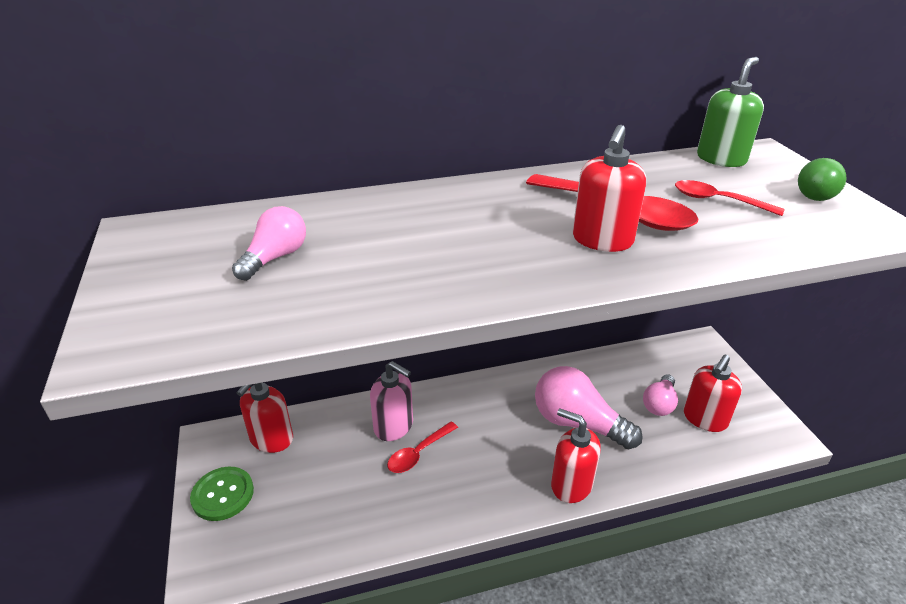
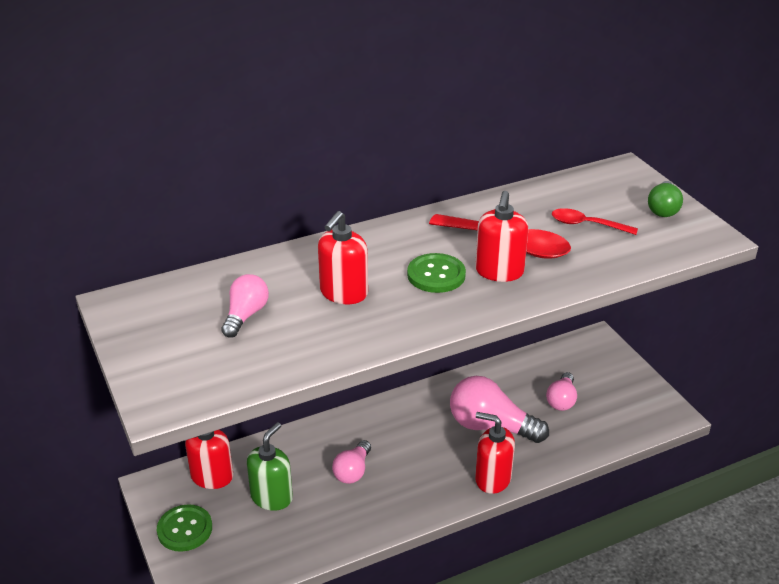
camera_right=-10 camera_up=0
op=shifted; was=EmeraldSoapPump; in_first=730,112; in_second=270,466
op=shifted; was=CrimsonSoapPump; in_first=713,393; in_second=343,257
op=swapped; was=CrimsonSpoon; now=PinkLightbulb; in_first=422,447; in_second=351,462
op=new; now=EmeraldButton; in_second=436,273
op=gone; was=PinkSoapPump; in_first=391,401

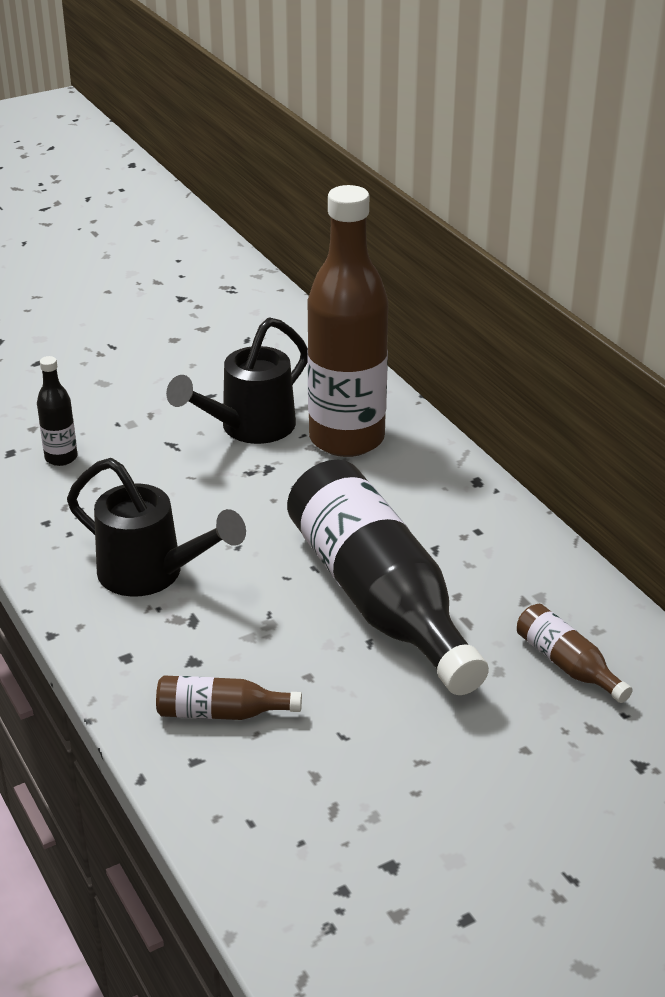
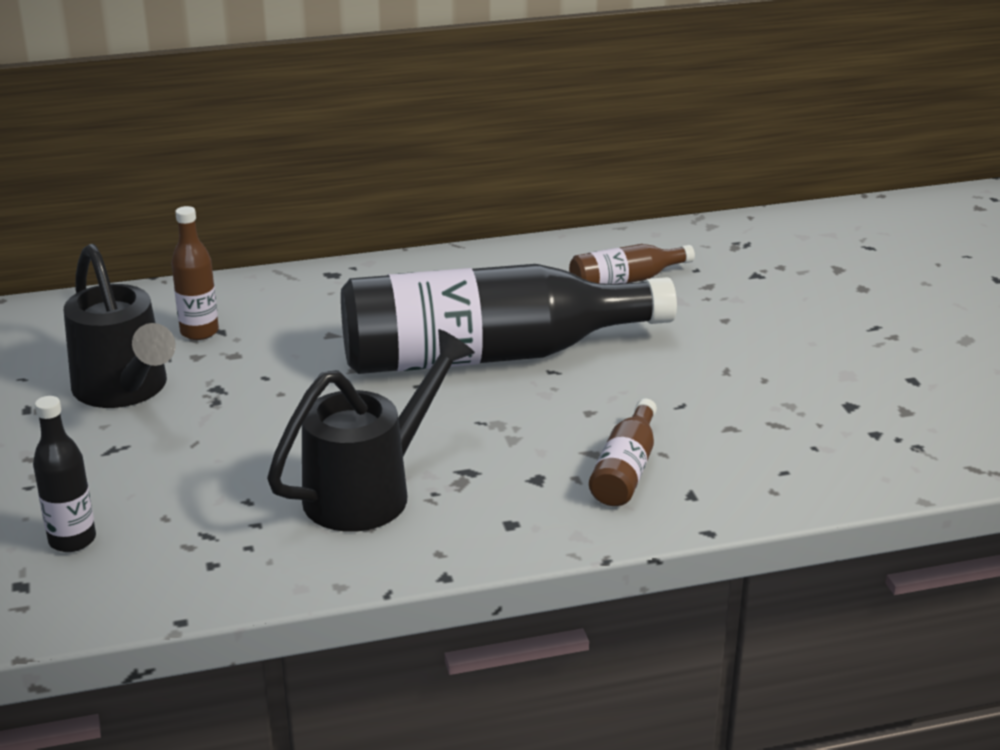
camera_right=-75 camera_up=-5
op=scaled; was=DarkBrownDrinkBottle; in_first=347,321; in_second=195,273; ratio=0.42

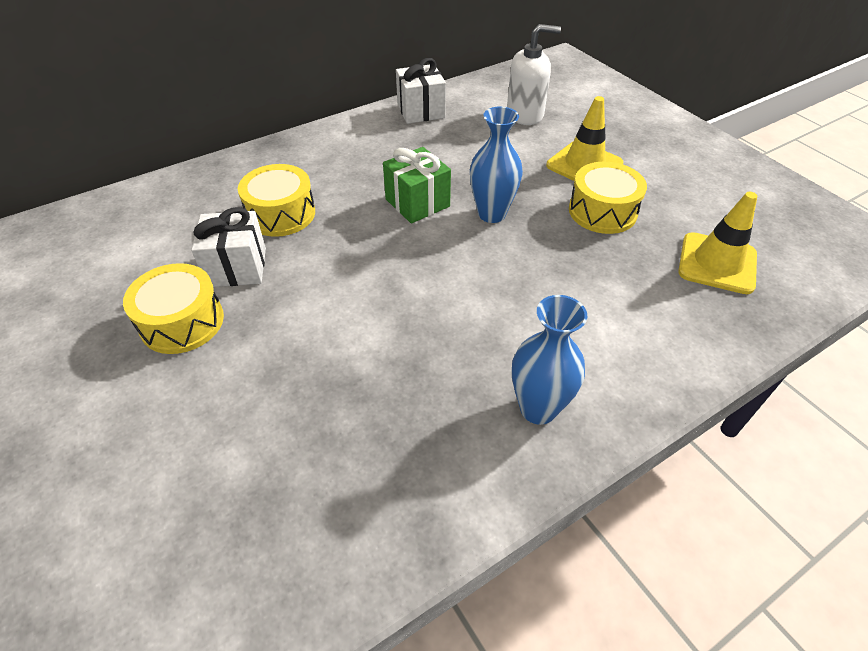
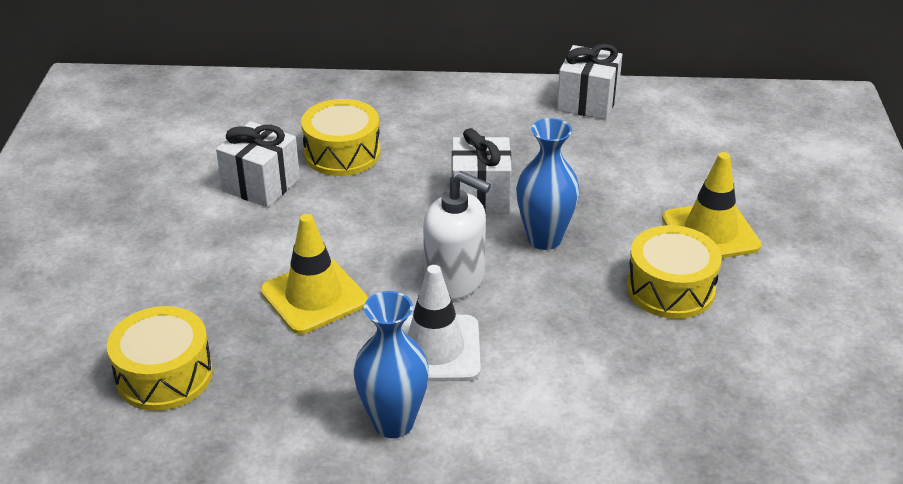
camera_right=35 camera_up=-10
op=shifted; was=BrightYellowSnareDrum; in_first=173,308; in_second=160,358
op=shifted; was=BrightYellowRoadCone; in_first=717,243; in_second=314,274
op=new; now=SnowWhiteRoadCone; in_second=441,323
op=shifted; was=SnowWhiteSoapPump; in_first=534,74; in_second=457,235
op=repainted; was=EmeraldGift; now=SnowWhiteGift; in_first=417,185; in_second=482,170

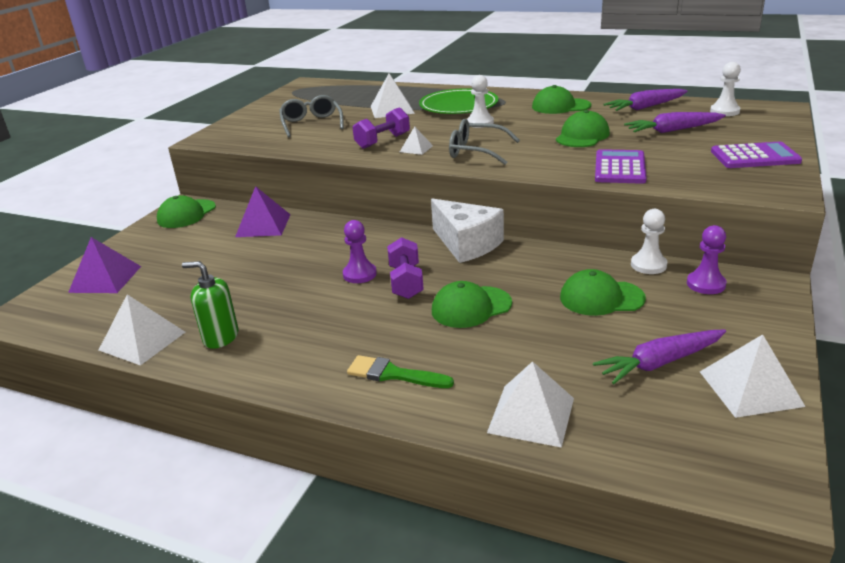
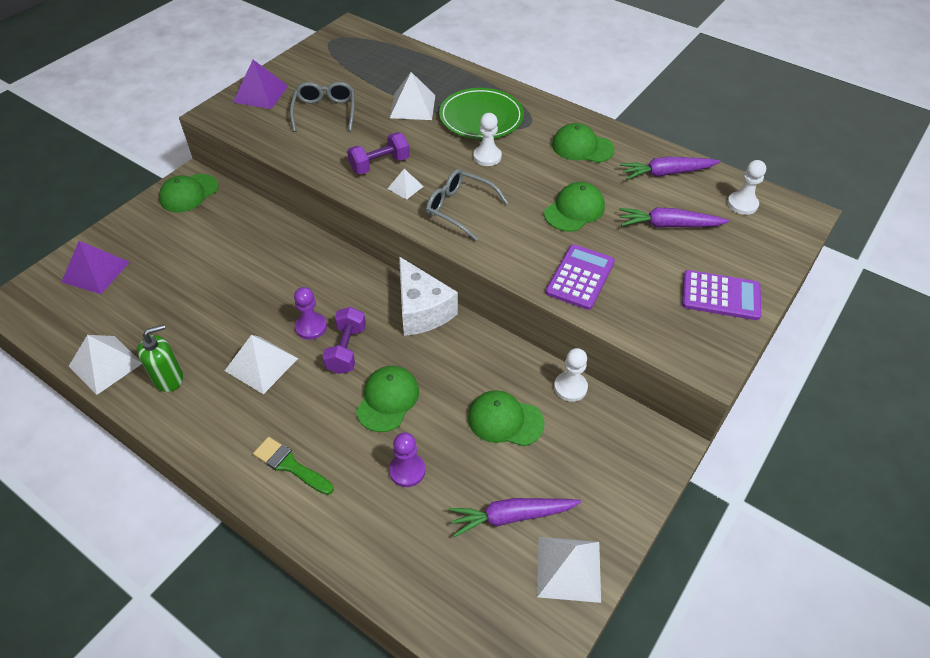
camera_right=10 camera_up=20
op=rotated; was=EmeraldSoapPump; in_first=210,305; in_second=160,358; clockwise=120
op=shifted; was=SnowWhitePyramid; in_first=530,404; in_second=261,364
op=shifted; was=VioletPyramid; in_first=263,211; in_second=260,84
op=rotated; was=EmeraldPeakedCap; in_first=472,304; in_second=387,399; clockwise=120
op=shifted; was=VioletPawn; in_first=706,259; in_second=407,459

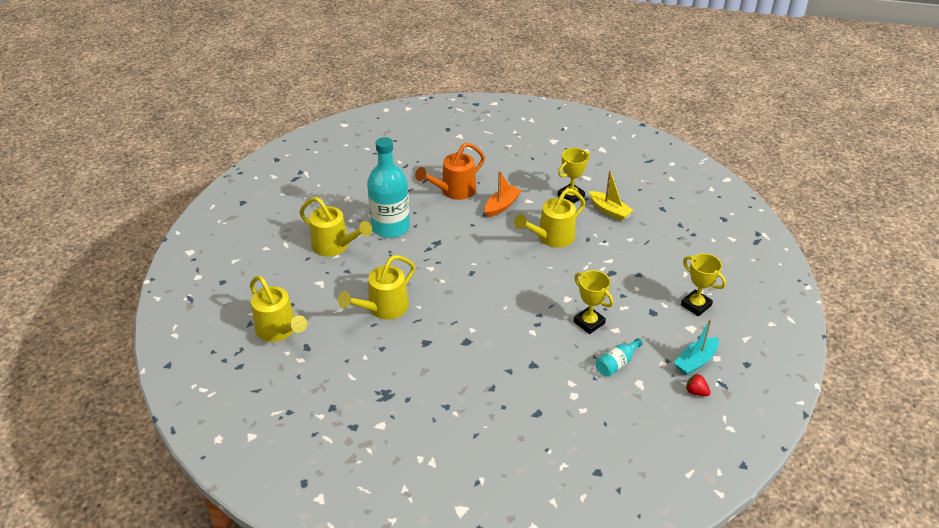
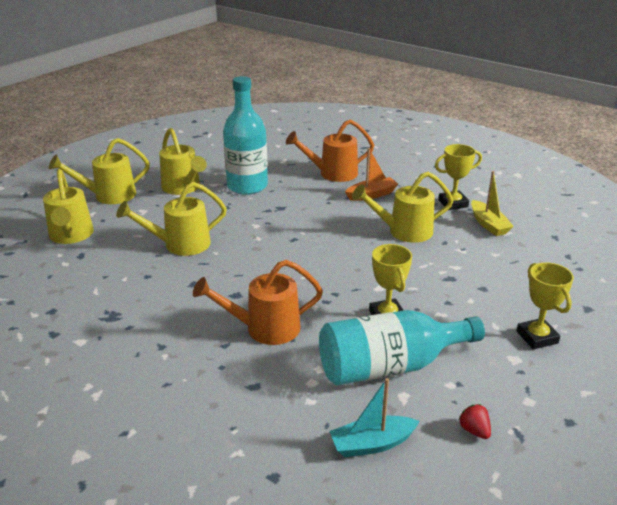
camera_right=25 camera_up=-10
op=new; now=BrightYellowSprinklingCan; in_second=99,171
op=new; now=OrangeColouredSprinklingCan; in_second=258,302
op=scaled; was=TurquoiseDrinkBottle; in_first=619,357; in_second=402,347; ratio=2.19
op=shifted; was=TurquoiseSailboat; in_first=696,347; in_second=374,417

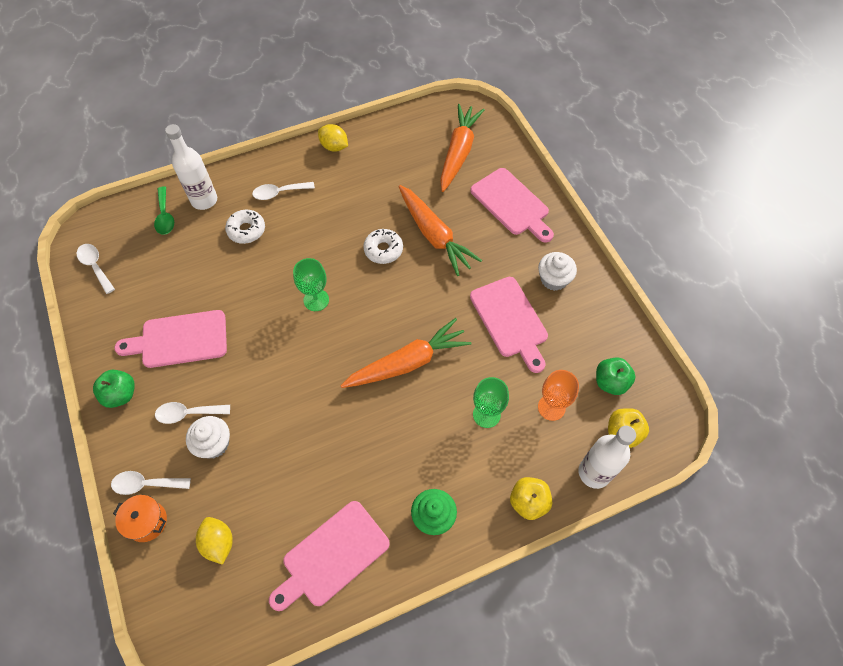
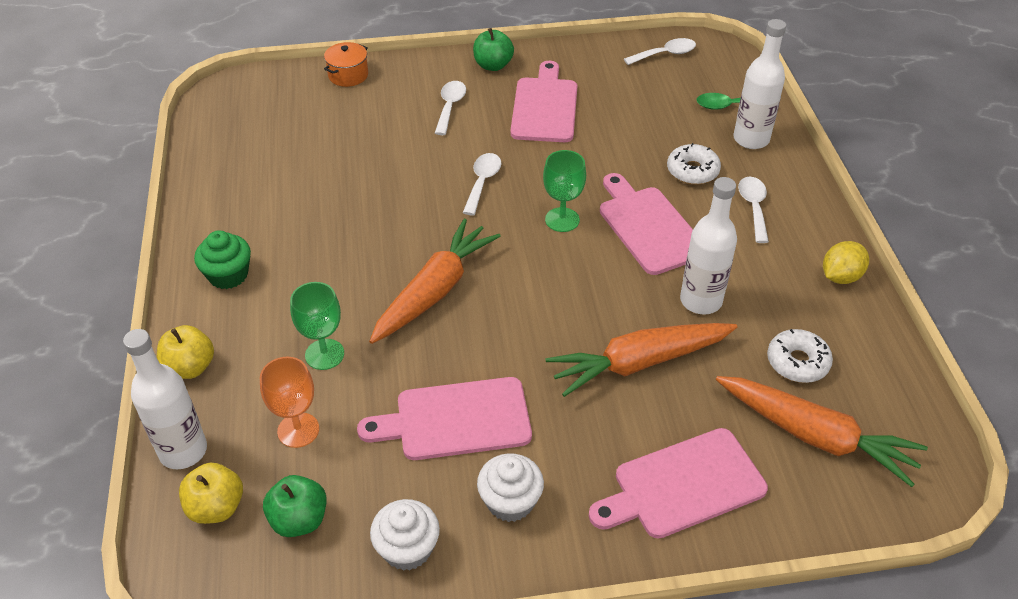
camera_right=105 camera_up=-15
op=rotated; was=OrangeColouredToyCarrot; in_first=405,353; in_second=435,281; clockwise=-135
op=shifted; was=SnowWhiteMuffin; in_first=208,437; in_second=405,535
op=shifted; was=SnowWhiteSpoon; in_first=151,483; in_second=482,184
op=shifted; was=PinkChoppingBoard; in_first=329,556; in_second=646,224
op=new; now=SnowWhiteDrinkBottle; in_second=708,246
op=shifted; was=SnowWhiteDonut; in_first=383,246; in_second=800,356
op=gone; was=BrightYellowLemon; in_first=214,541

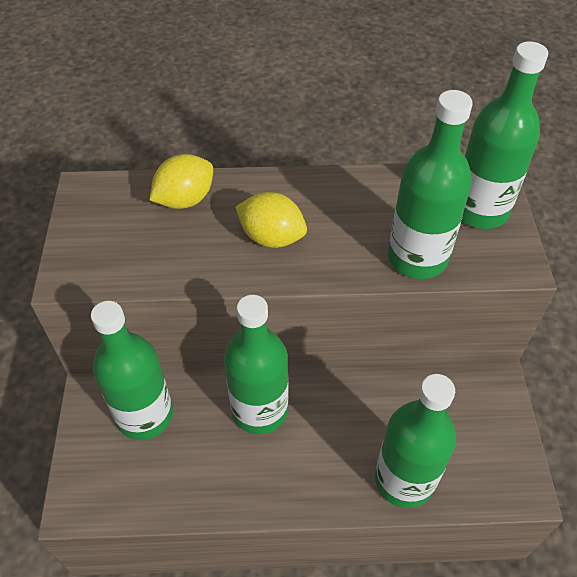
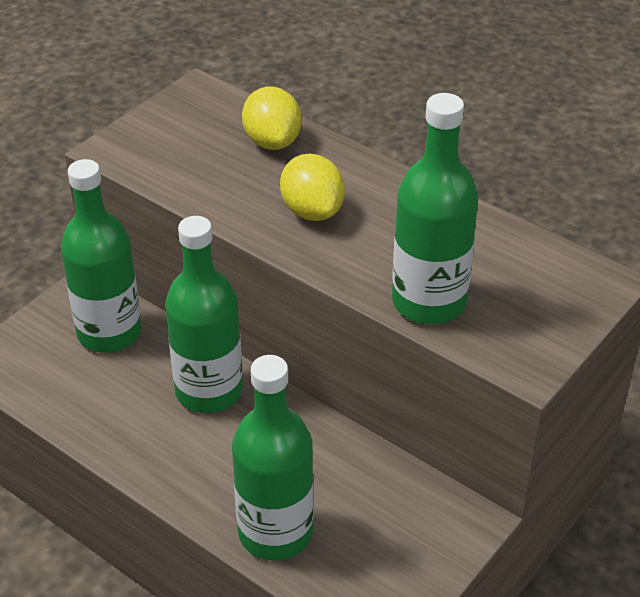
camera_right=40 camera_up=-10
op=rotated; was=BrightYellowLemon; in_first=181,181; in_second=272,118; clockwise=75
op=gone; was=EmeraldDrinkBottle; in_first=505,135

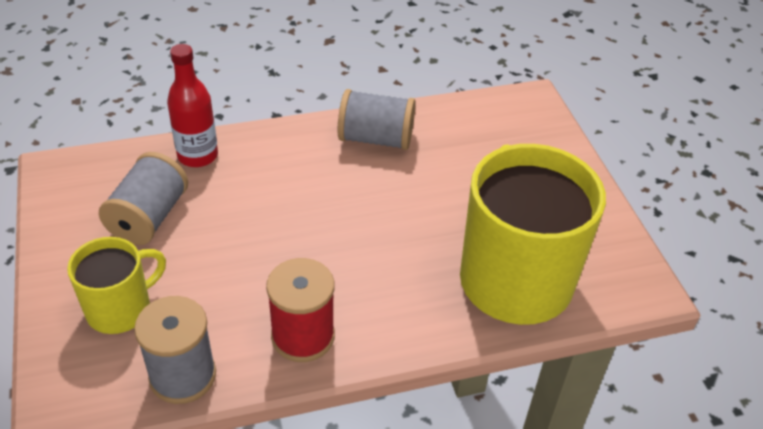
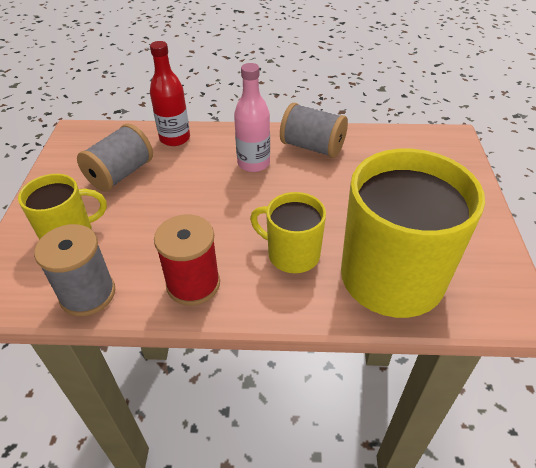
camera_right=20 camera_up=0
op=new; now=PinkDrinkBottle; in_second=252,117
op=new; now=BrightYellowTeaMug; in_second=288,232

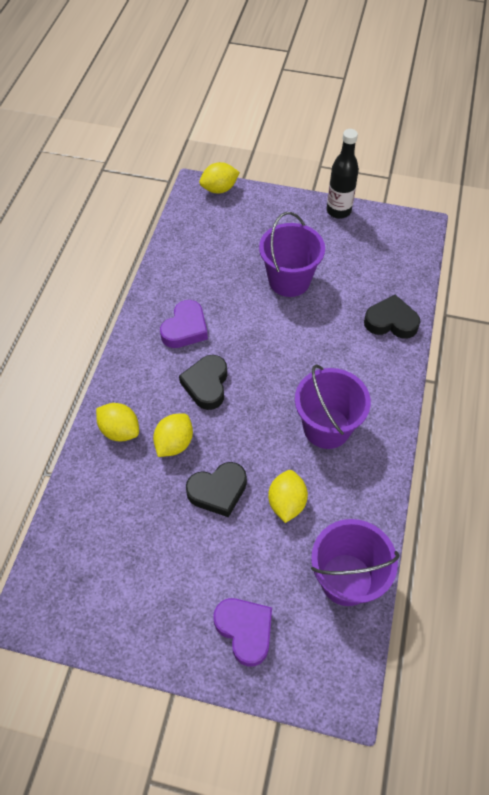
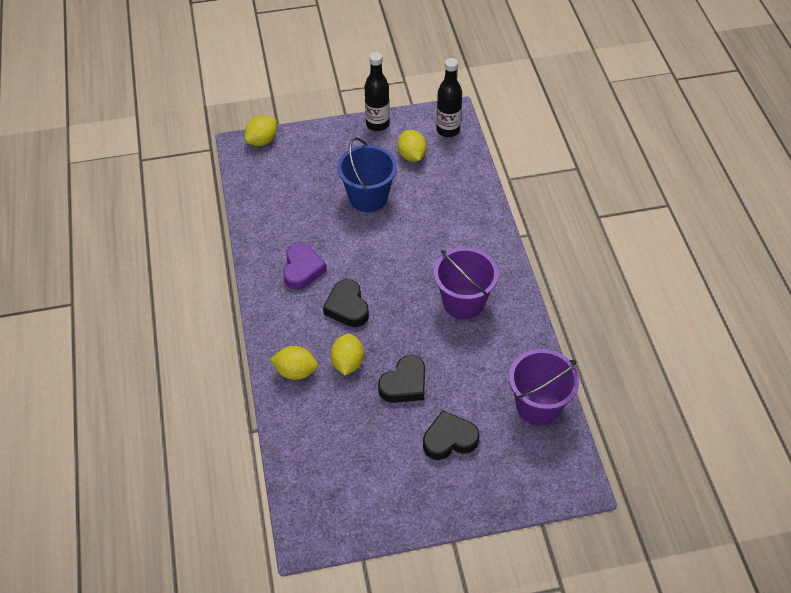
camera_right=-25 camera_up=-5
op=repainted; was=VioletBucket; now=CobaltBucket; in_first=292,254; in_second=367,174
op=shifted; was=BrightYellowLemon; in_first=288,496; in_second=412,146
op=shifted; was=BlackHeart; in_first=392,317; in_second=451,435
op=new; now=BlackDrinkBottle; in_second=449,97
op=gone; was=VioletHeart; in_first=243,632

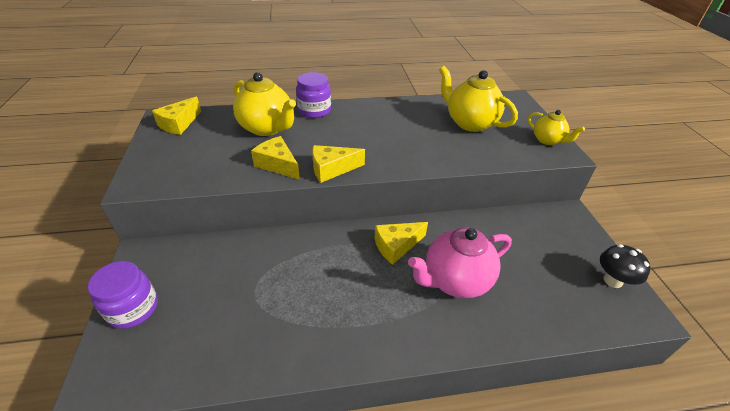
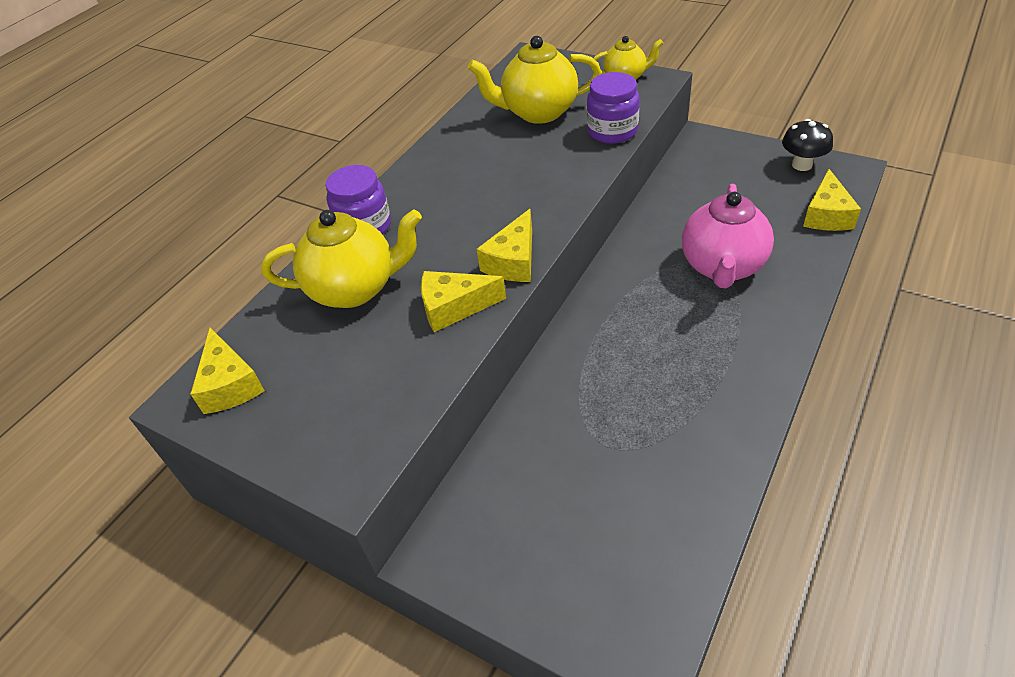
camera_right=-45 camera_up=5
op=shifted; was=VioletJamJar; in_first=123,295; in_second=613,108
op=shifted; was=BrightYellowPieceOfCheese; in_first=401,243; in_second=832,200

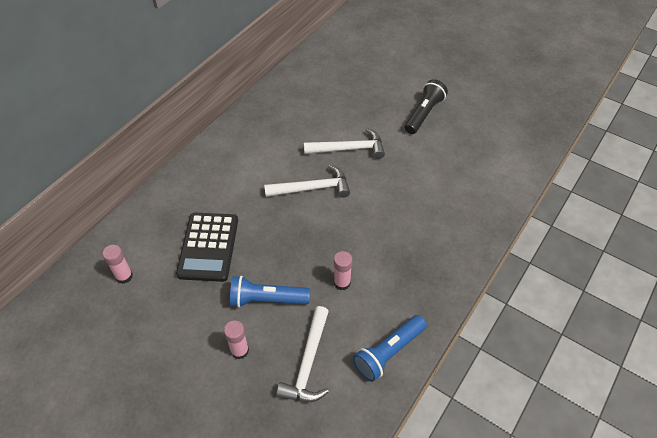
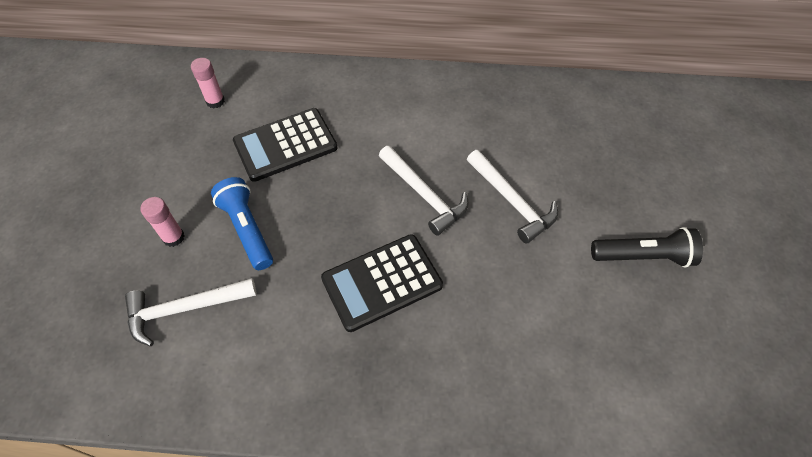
camera_right=60 camera_up=5
op=new; now=BlackAddingMachine; in_second=382,283
op=gone; was=PinkGlue; in_first=343,270
op=gone; was=CobaltPocketTorch; in_first=390,348

